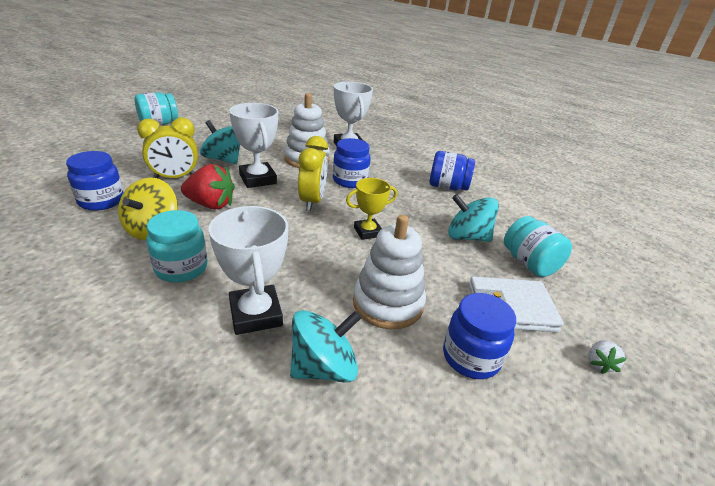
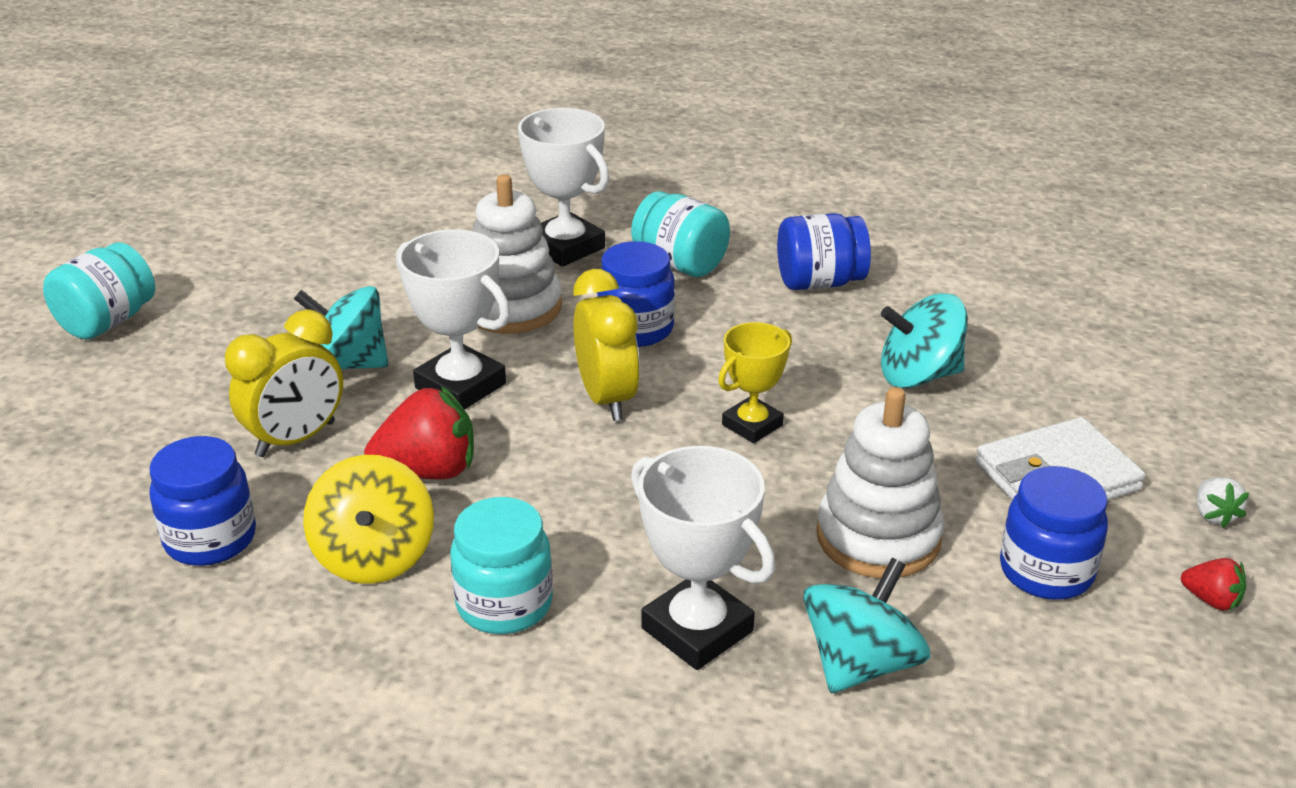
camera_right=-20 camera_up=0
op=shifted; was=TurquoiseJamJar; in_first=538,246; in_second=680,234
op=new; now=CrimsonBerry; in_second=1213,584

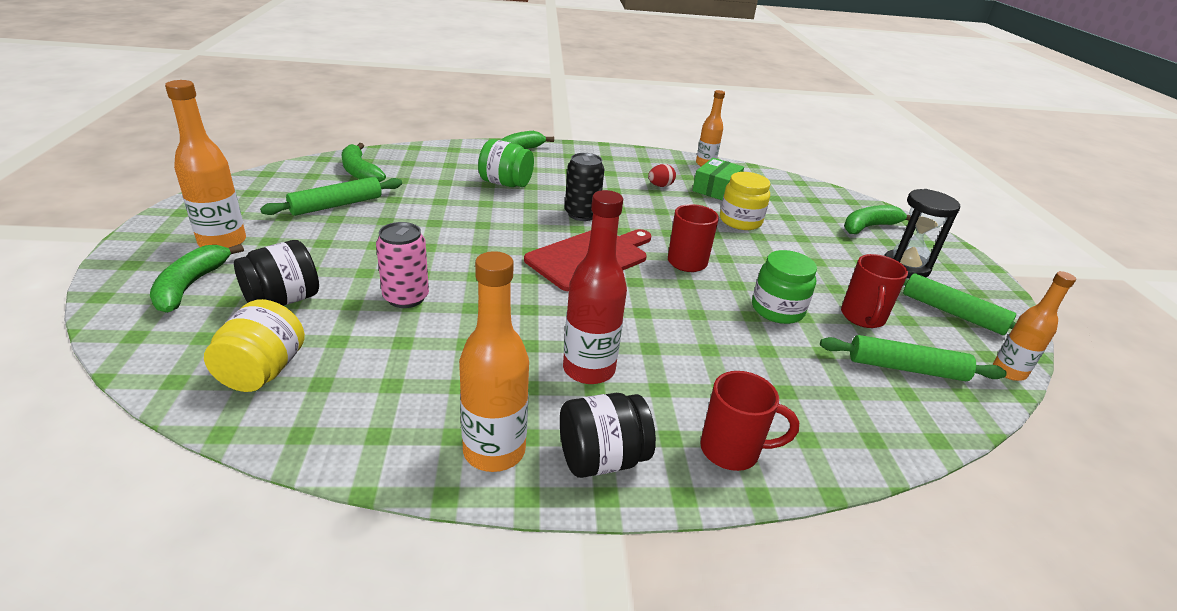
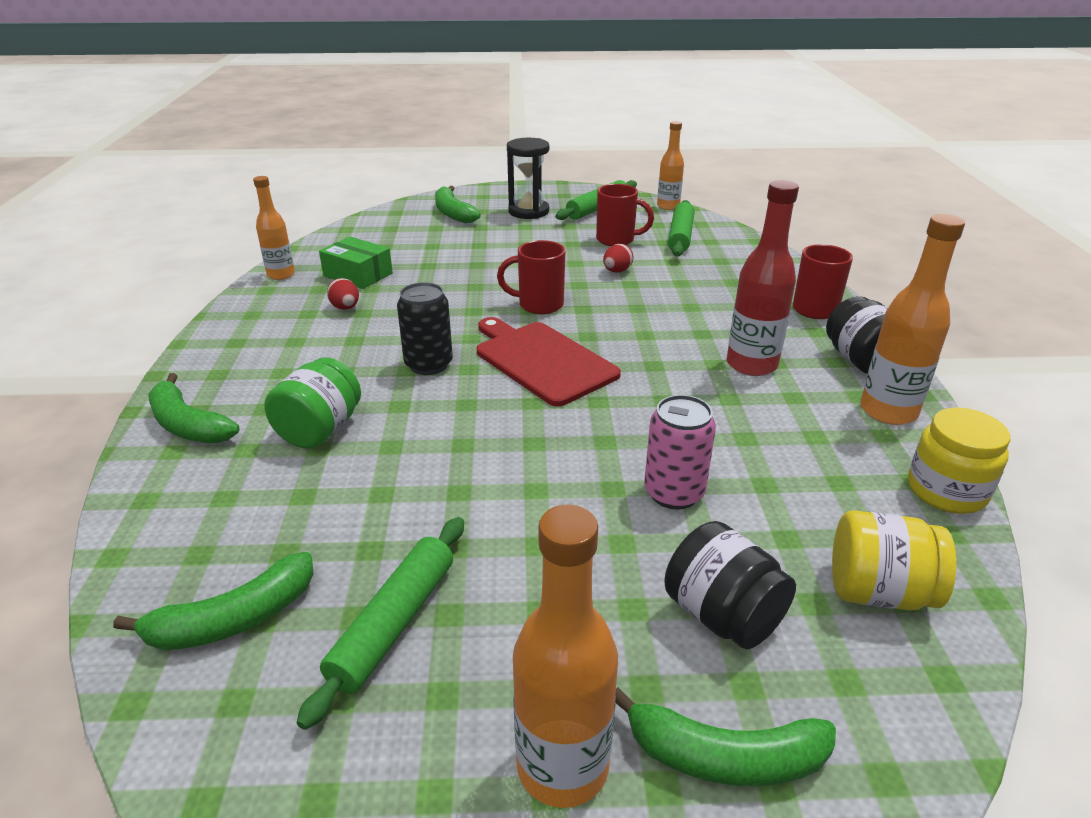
camera_right=-85 camera_up=0
op=rotated; was=EmeraldDoughRoller; in_first=331,196; in_second=380,623; clockwise=60
op=swapped; was=EmeraldJamJar; now=CrimsonEgg; in_first=784,287; in_second=618,258
op=shifted; was=BrightYellowJamJar; in_first=745,201; in_second=959,460

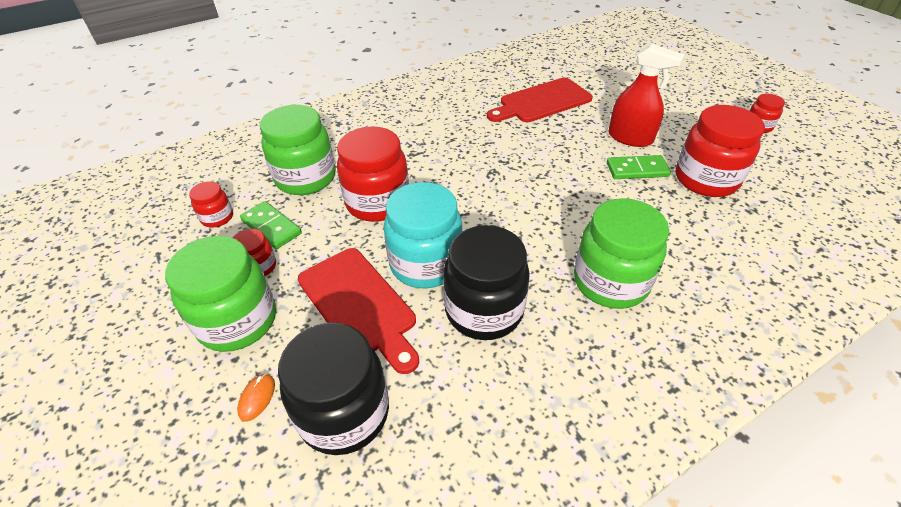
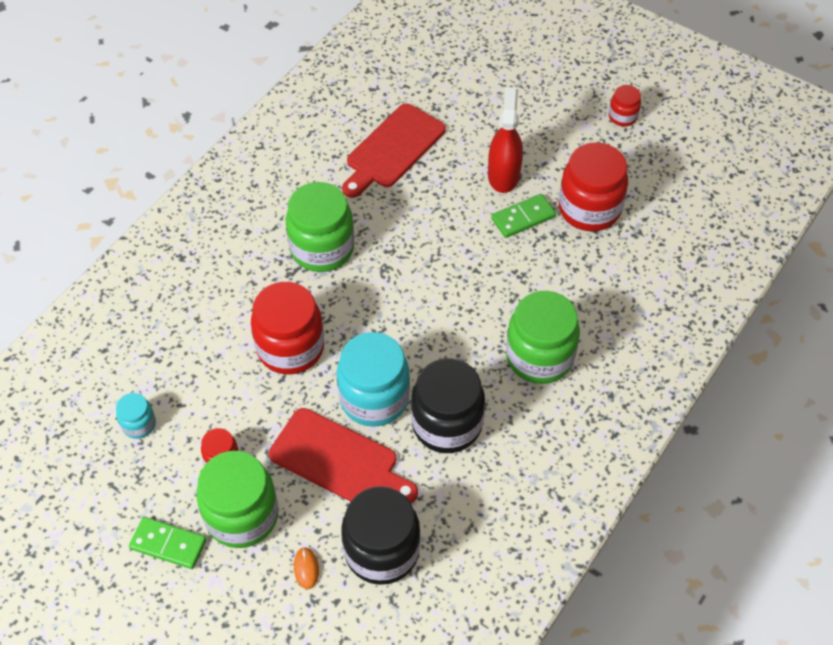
camera_right=-25 camera_up=10
op=repainted; was=CrimsonJamJar; now=TurquoiseJamJar; in_first=211,204; in_second=136,416
op=shifted; was=EmeraldDomino; in_first=271,225; in_second=167,543
op=shifted; was=EmeraldJamJar; in_first=297,150; in_second=320,227
op=rotated; was=CrimsonSprayCleaner; in_first=646,95; in_second=505,140; clockwise=-90

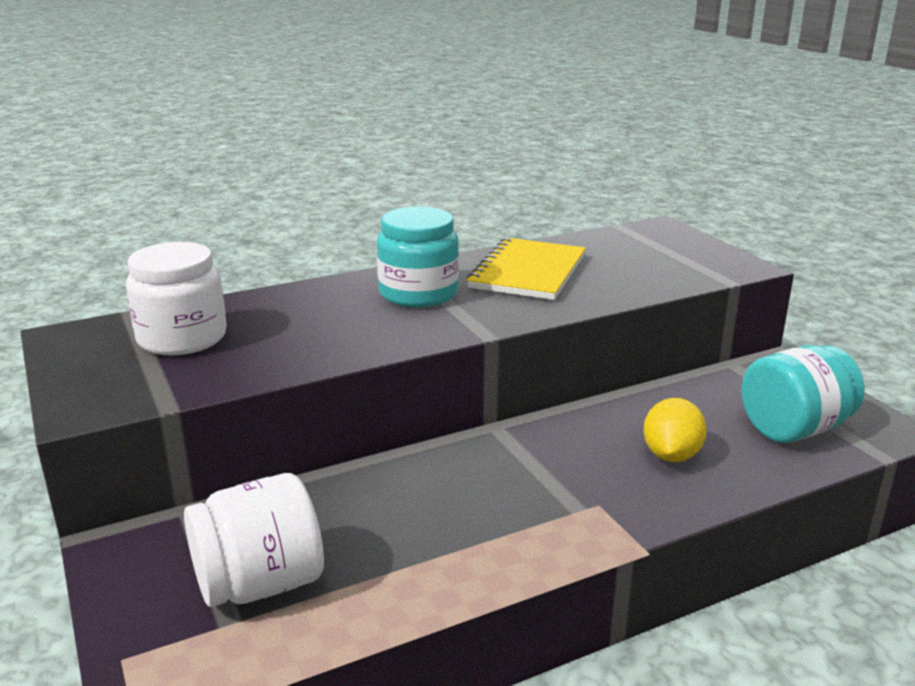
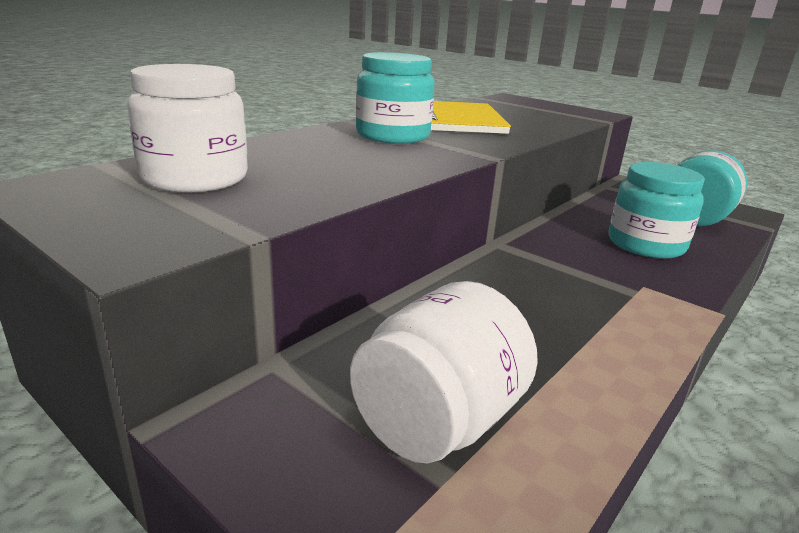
camera_right=-25 camera_up=0
op=swapped; was=BrightYellowLemon; now=TurquoiseJamJar; in_first=675,430; in_second=657,210

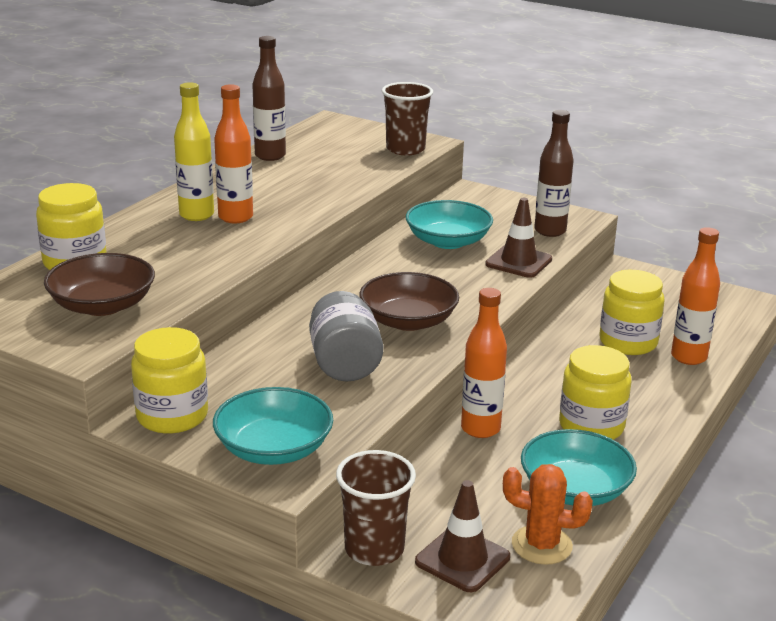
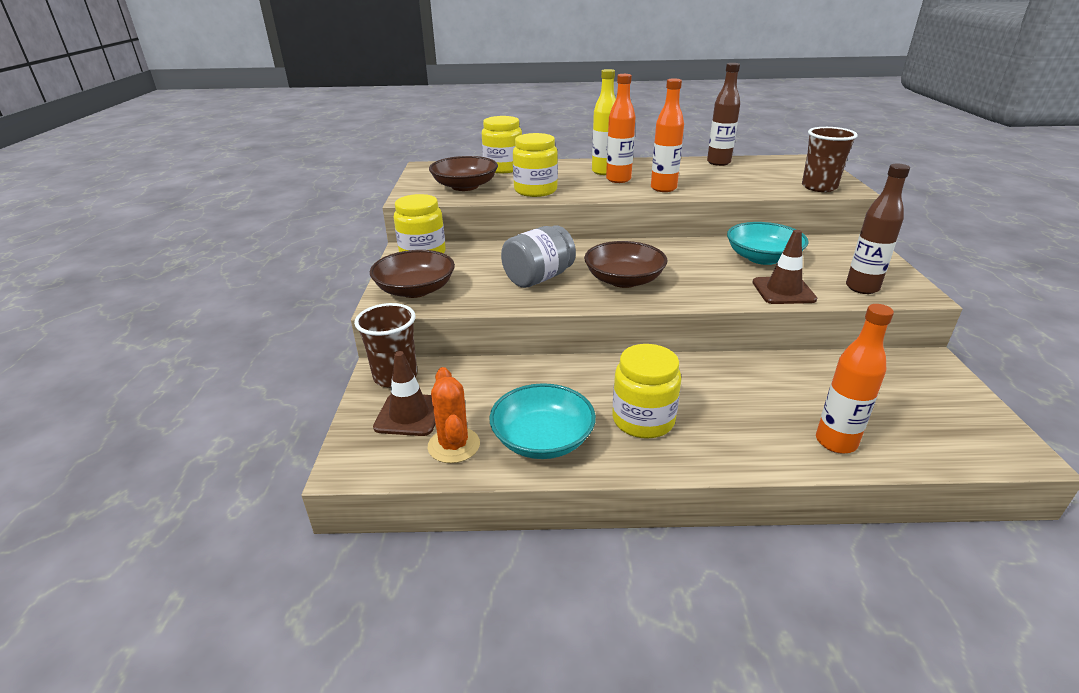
camera_right=60 camera_up=5
op=repainted; was=TurquoiseDeepDish; now=DarkBrownDeepDish; in_first=273,426; in_second=412,274
op=shifted; was=BrightYellowJamJar; in_first=632,312; in_second=535,165
op=shifted; was=OrangeColouredDrinkBottle; in_first=484,363; in_second=667,135

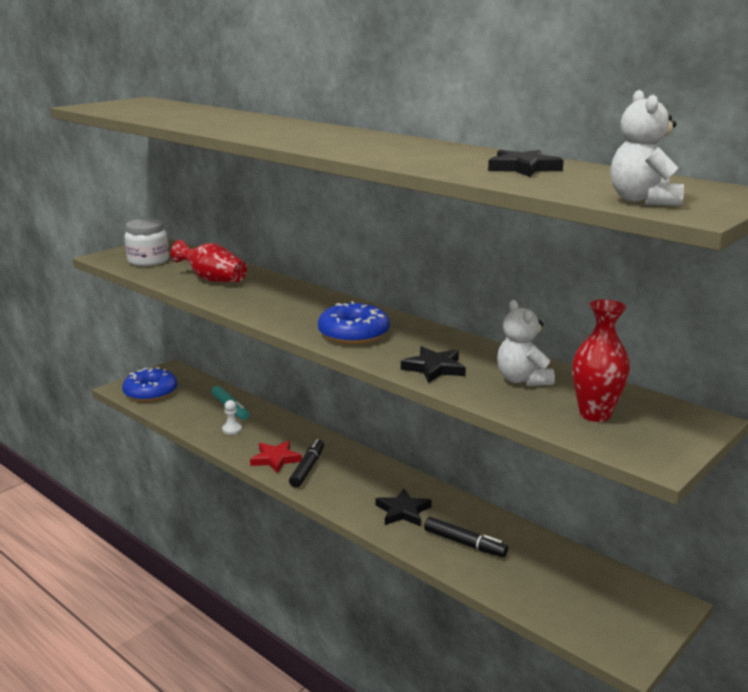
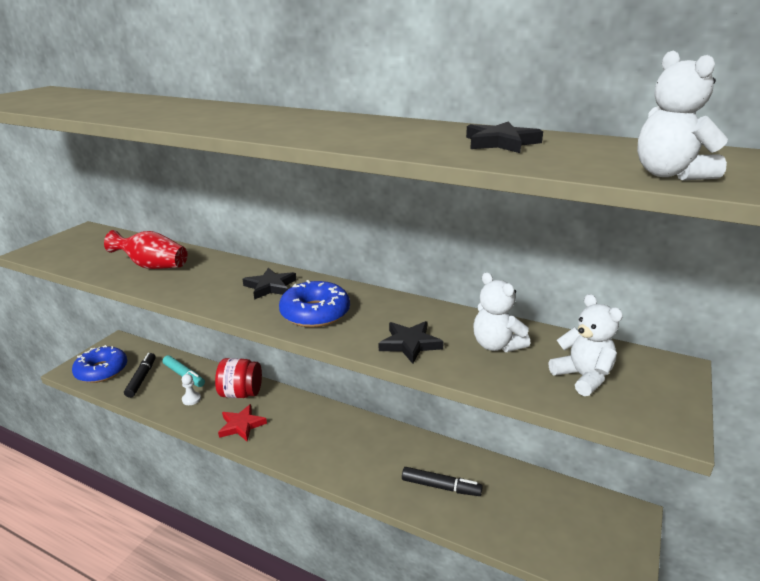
camera_right=-15 camera_up=5
op=shifted; was=BlackFeltPen; in_first=306,463; in_second=140,375
op=new; now=CrimsonJamJar; in_second=238,378
op=shifted; was=BlackStar; in_first=403,507; in_second=269,283
op=swapped; was=CrimsonTallVase; now=SnowWhiteStuffedBear; in_first=601,360; in_second=586,345
op=gone; was=SnowWhiteJamJar; in_first=147,242

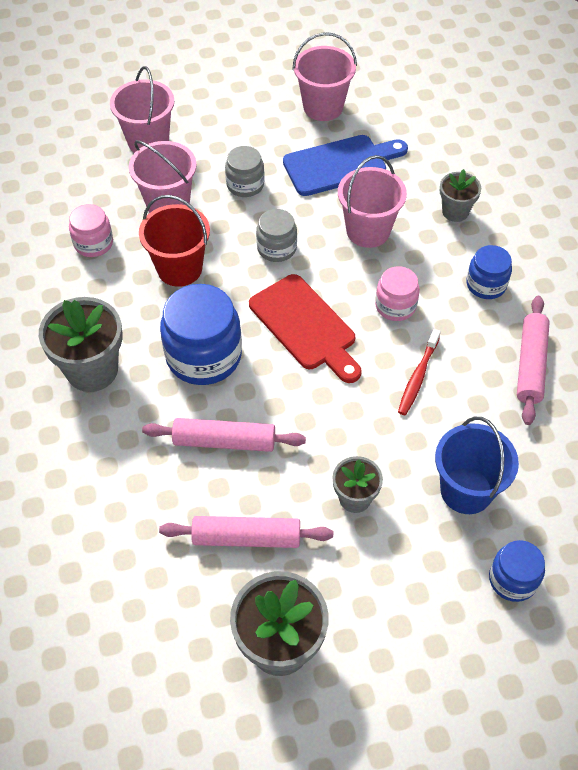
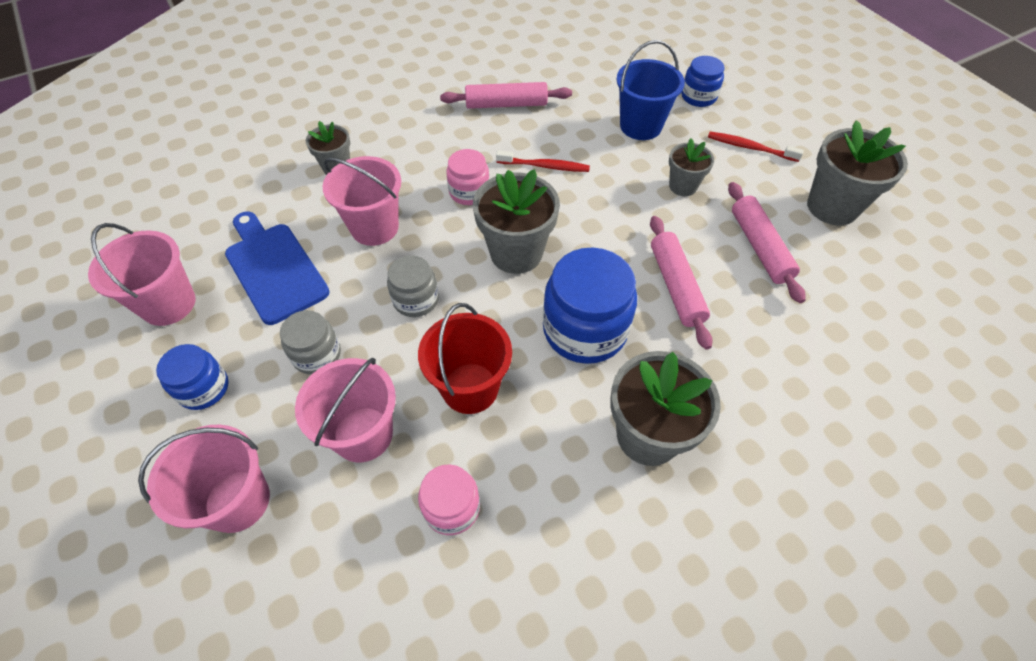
camera_right=-105 camera_up=0
op=shifted; was=CobaltJamJar; in_first=489,272; in_second=192,377
op=swapped; was=CrimsonChoppingBoard; now=GreyPottedPlant; in_first=305,328; in_second=516,221
op=new; now=CrimsonDentalBrush; in_second=756,147

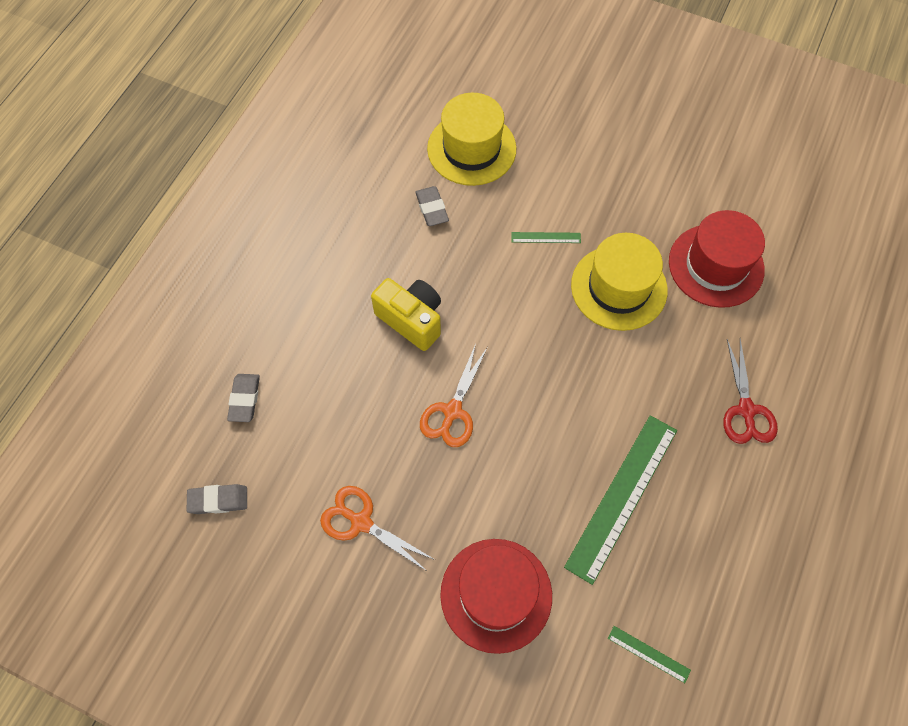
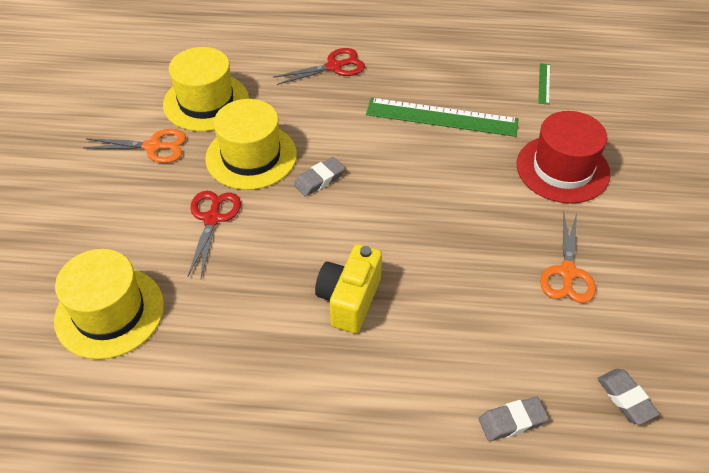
camera_right=-110 camera_up=-15
op=shifted; was=OrangeColouredShears; in_first=453,395; in_second=134,146
op=repainted; was=CrimsonTallHat; now=BrightYellowTallHat; in_first=717,259; in_second=206,89
op=swapped; was=EmeraldMeasuringStick; now=CrimsonShears; in_first=546,237; in_second=214,234
op=shifted; was=GreyGumEraser; in_first=432,206; in_second=319,177

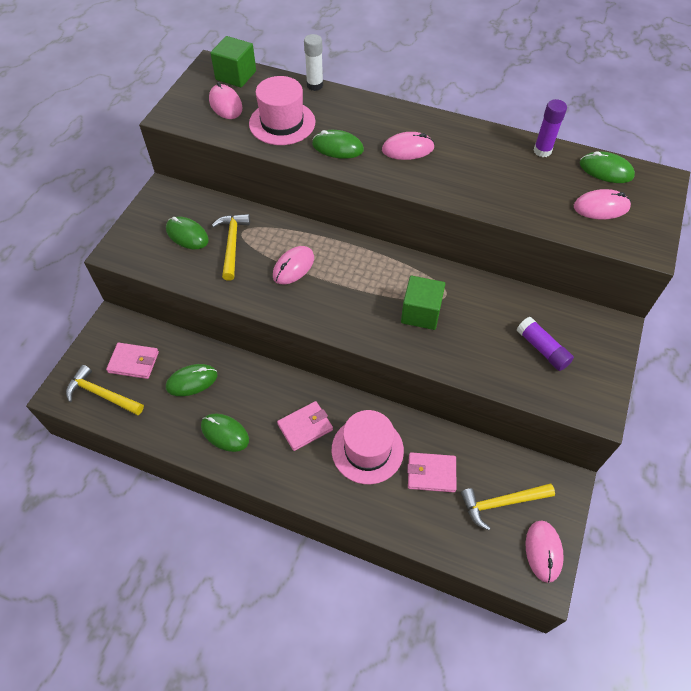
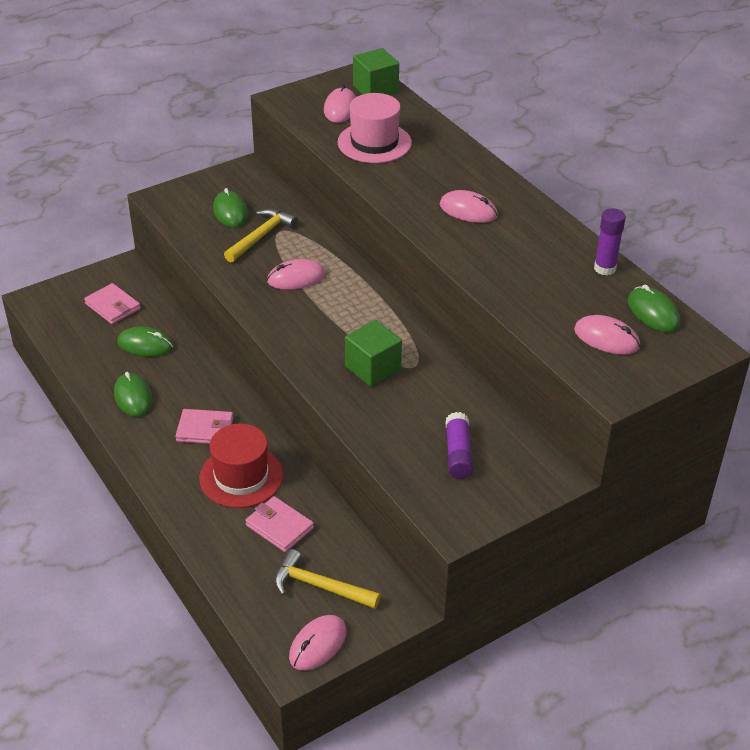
camera_right=35 camera_up=-15
op=repainted; was=PinkTallHat; now=CrimsonTallHat; in_first=368,447; in_second=241,466
op=gone; was=BrightYellowCarpenter'sHammer; in_first=105,390
op=gone; was=SnowWhiteGlue; in_first=313,62
op=gone; was=EmeraldComputerMouse; in_first=338,144

